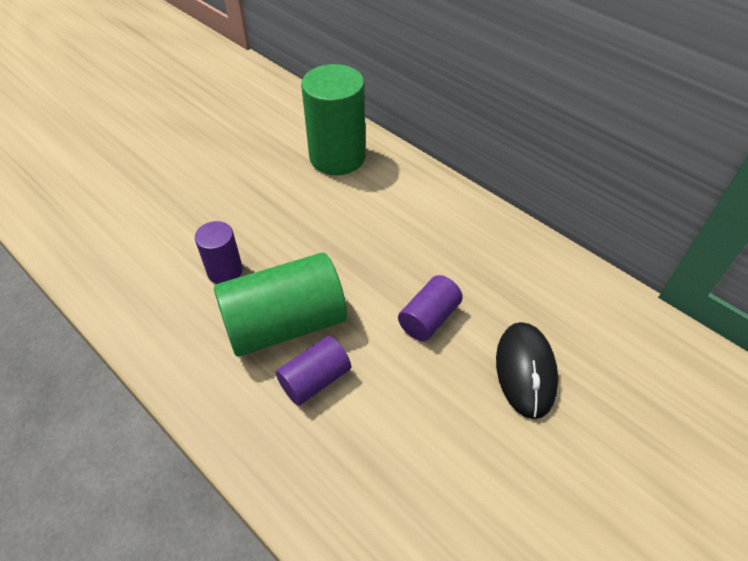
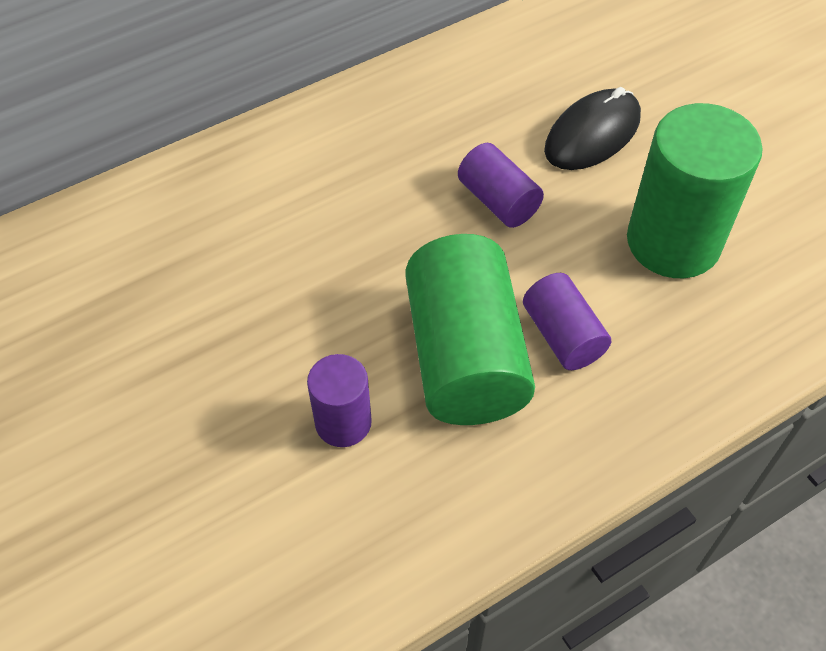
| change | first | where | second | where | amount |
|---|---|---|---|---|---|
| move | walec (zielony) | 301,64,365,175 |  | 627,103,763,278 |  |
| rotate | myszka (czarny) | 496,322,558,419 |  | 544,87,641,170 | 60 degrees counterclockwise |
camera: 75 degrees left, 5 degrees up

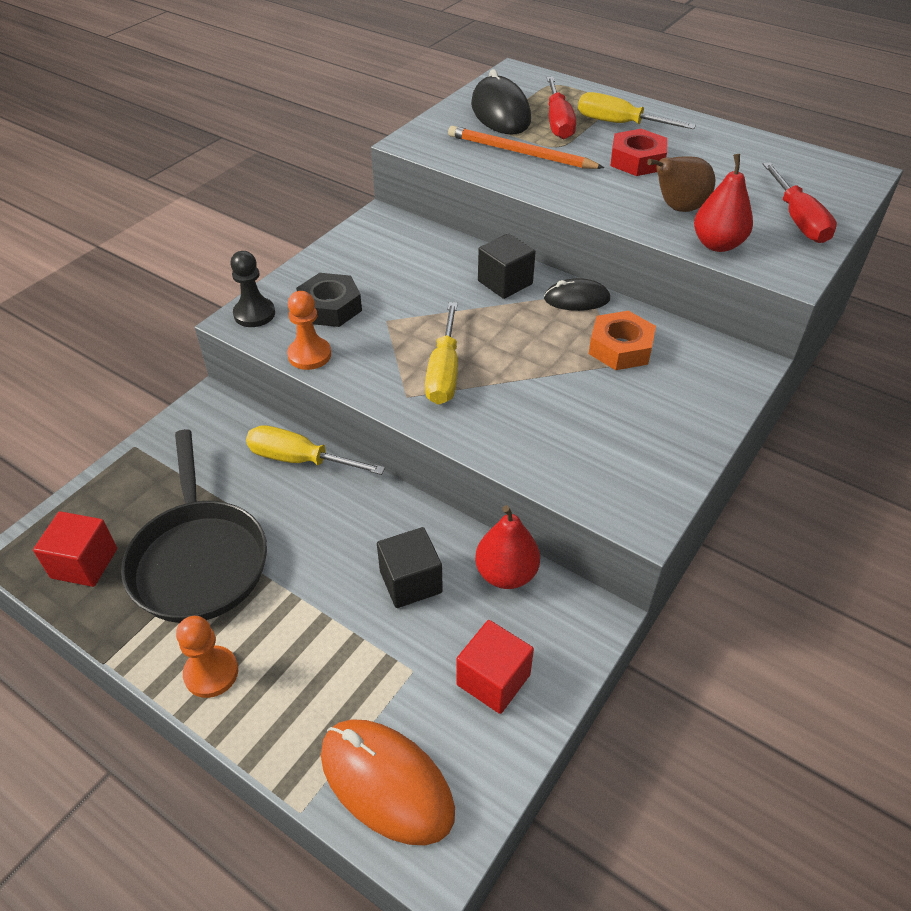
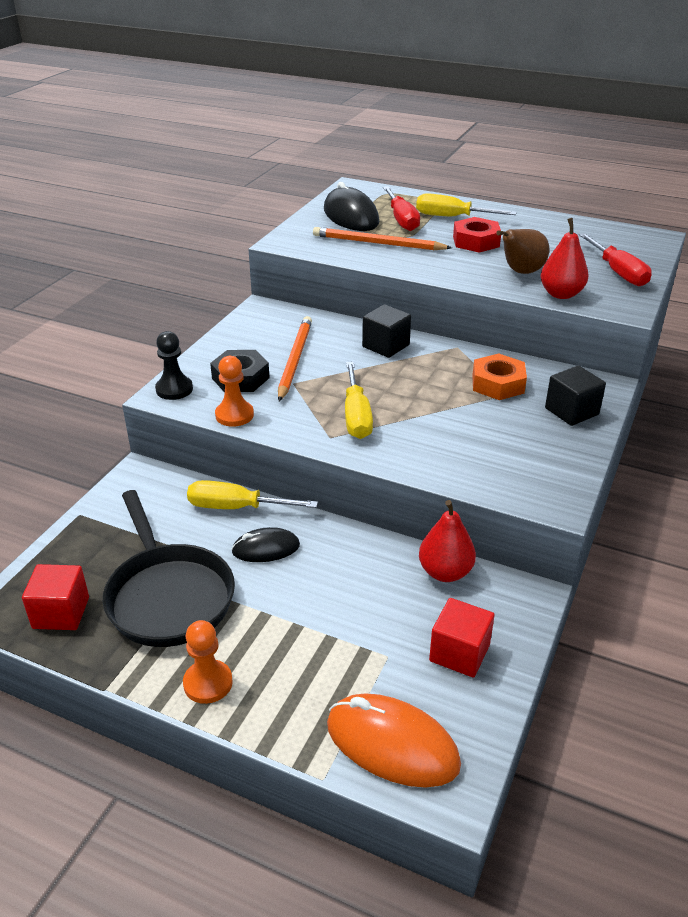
| change | first | where | second | where | amount |
|---|---|---|---|---|---|
| insert |  |  | ołówek (pomarańczowy) | 278,316,312,401 |  |
| move | sześcian (czarny) | 377,527,443,608 |  | 545,365,606,426 |  |
| move | myszka (czarny) | 544,278,610,311 |  | 231,527,300,562 |  |
camera: 10 degrees left, 10 degrees down

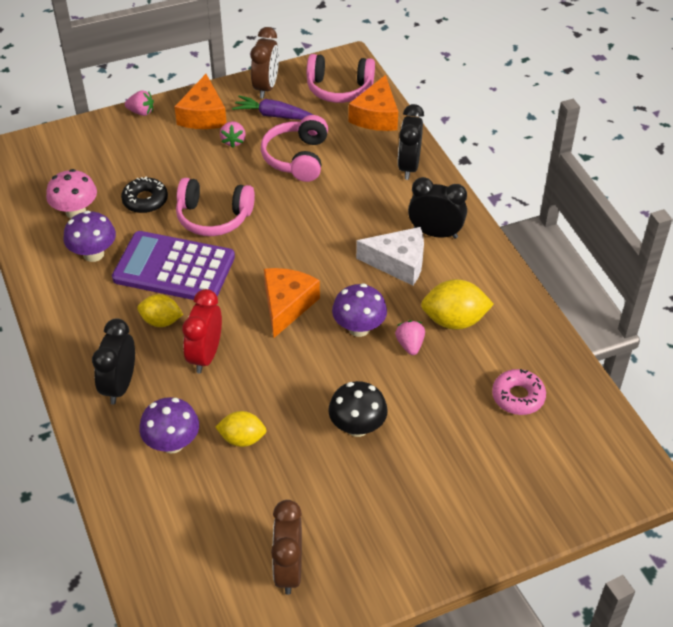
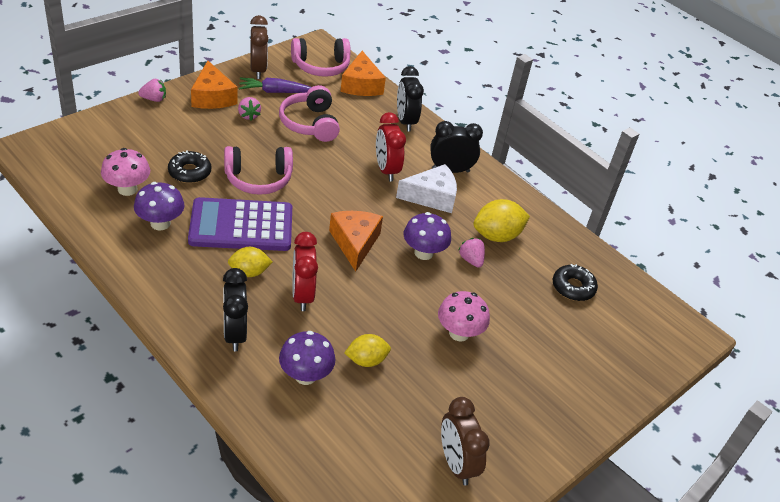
| change | first | where | second | where | amount |
|---|---|---|---|---|---|
| insert |  |  | budzik (czerwony) | 376,112,406,182 |  |
| recolor | grzyb (czarny) | 328,381,388,437 | grzyb (różowy) | 438,291,490,341 |  |
| recolor | donut (różowy) | 492,369,546,415 | donut (czarny) | 553,264,598,301 |  |
camera: 25 degrees left, 5 degrees down

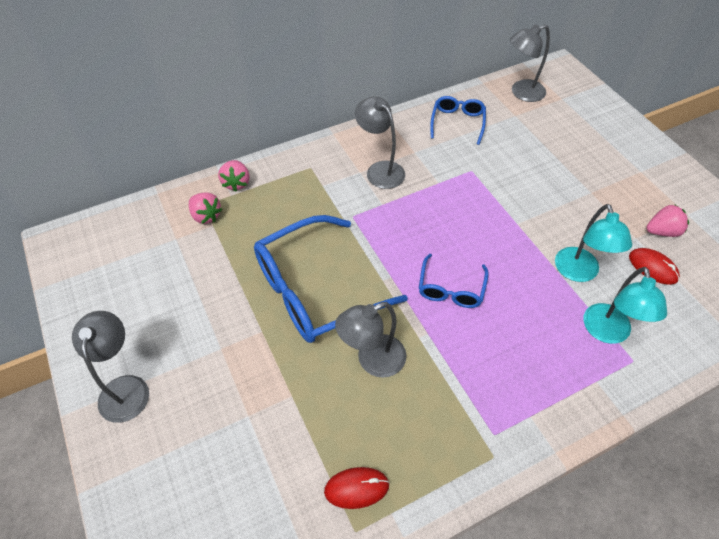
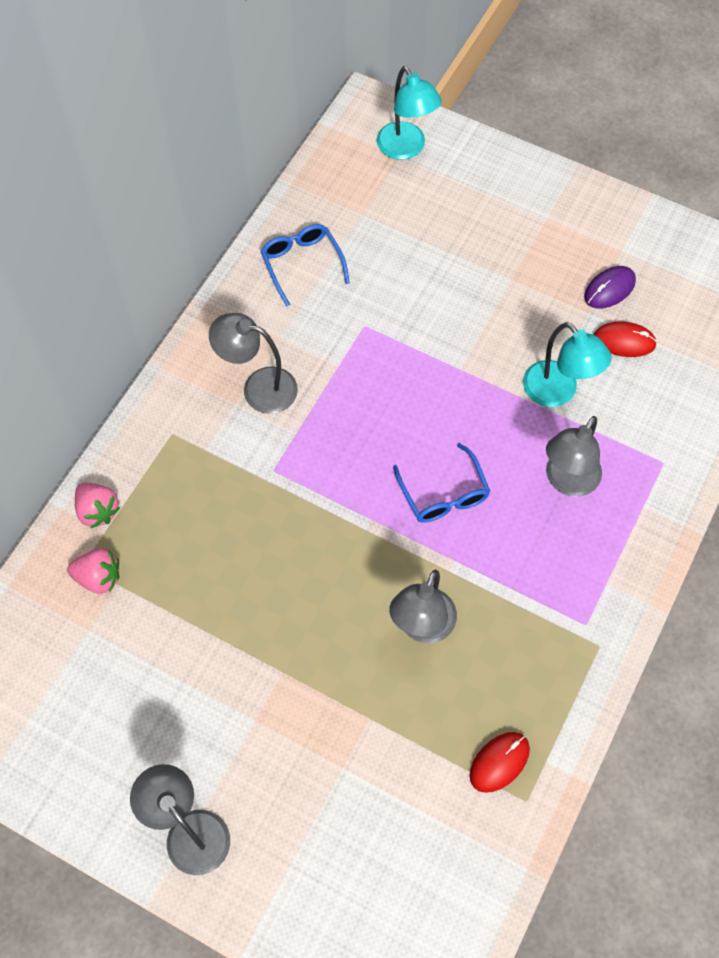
| change | first | where | second | where | amount |
|---|---|---|---|---|---|
| delete | okulary (niebieski) | 254,215,408,343 |  |  |  |
| move | lampka (szary) | 510,25,550,102 |  | 546,416,602,497 |  |
| move | lampka (turkusowy) | 584,267,667,344 |  | 377,66,442,160 |  |
| replace | truskawka (różowy) | 646,205,689,237 | myszka (fioletowy) | 584,266,636,308 |  |
camera: 35 degrees left, 10 degrees up

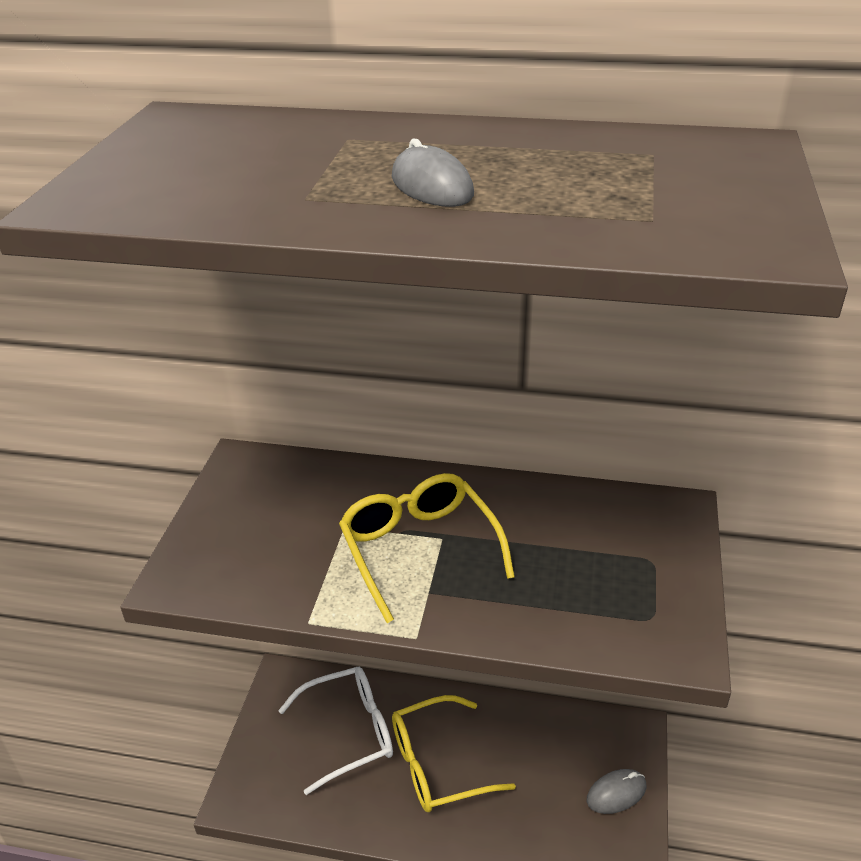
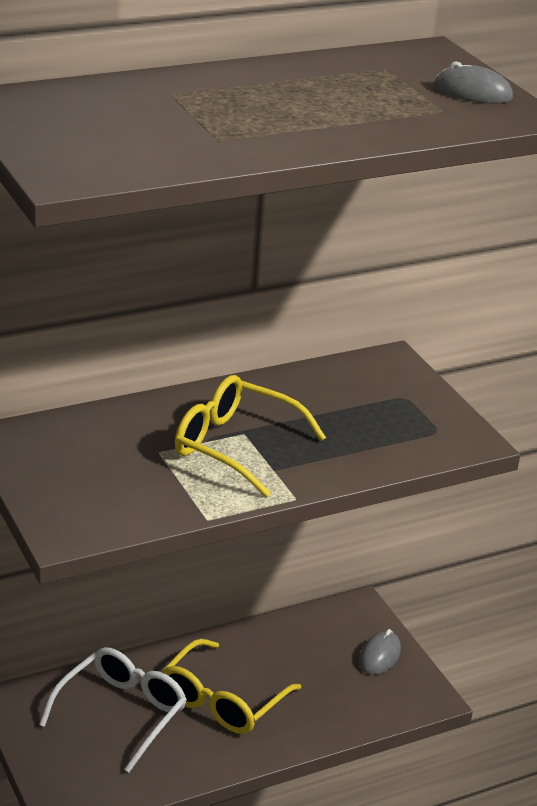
| change | first | where | second | where | amount |
|---|---|---|---|---|---|
| move | myszka (szary) | 392,139,474,207 |  | 434,61,513,103 |  |
camera: 40 degrees left, 5 degrees down

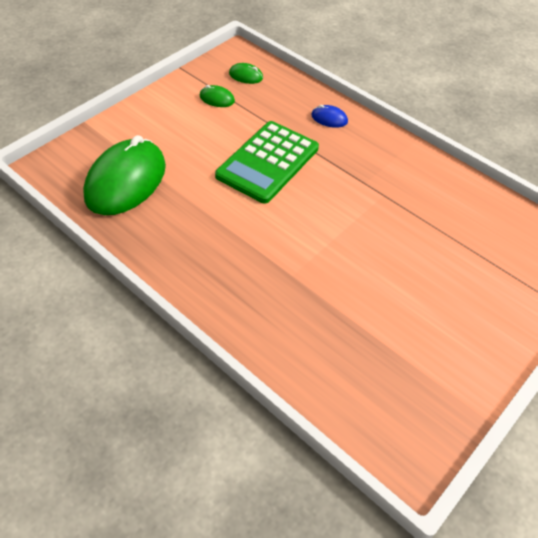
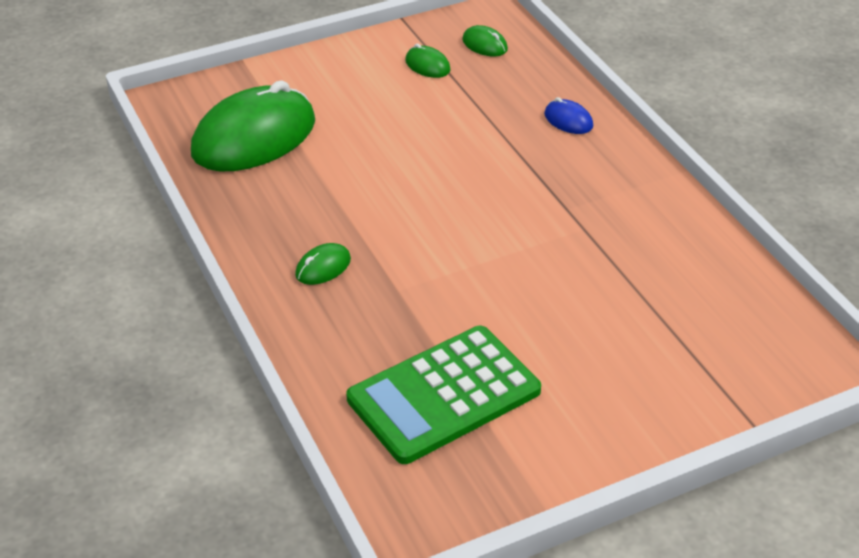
| change | first | where | second | where | amount |
|---|---|---|---|---|---|
| insert |  |  | myszka (zielony) | 295,243,351,285 |  |
| move | kalkulator (zielony) | 215,121,319,204 |  | 346,326,541,464 |  |
camera: 25 degrees right, 10 degrees down

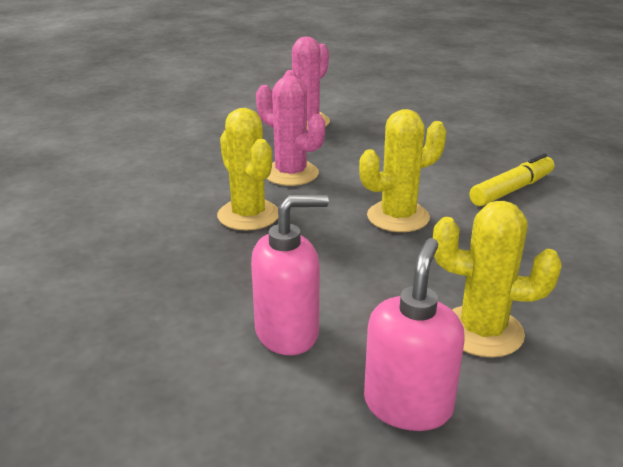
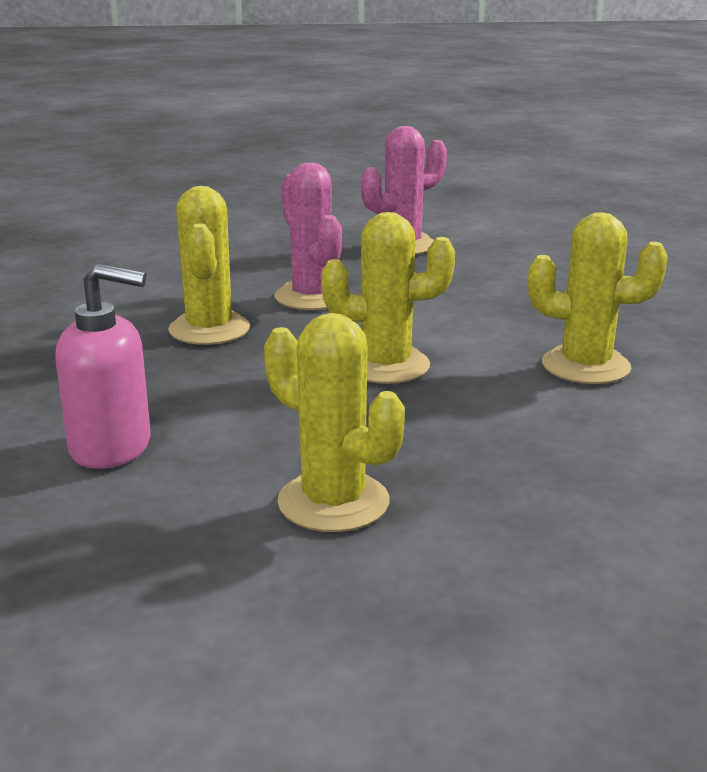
| change | first | where | second | where | amount |
|---|---|---|---|---|---|
| delete | dozownik mydła (różowy) | 364,238,464,431 |  |  |  |
| replace | flamaster (żółty) | 469,154,555,206 | kaktus (żółty) | 528,212,667,384 |  |
camera: 25 degrees right, 5 degrees down

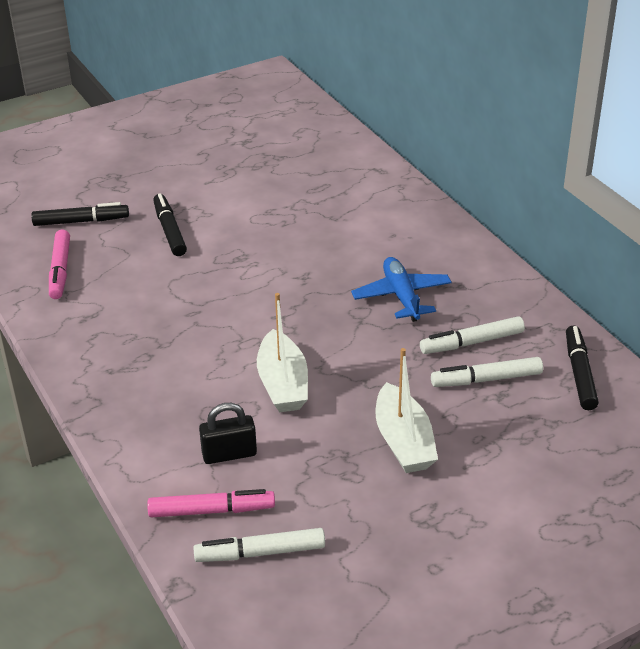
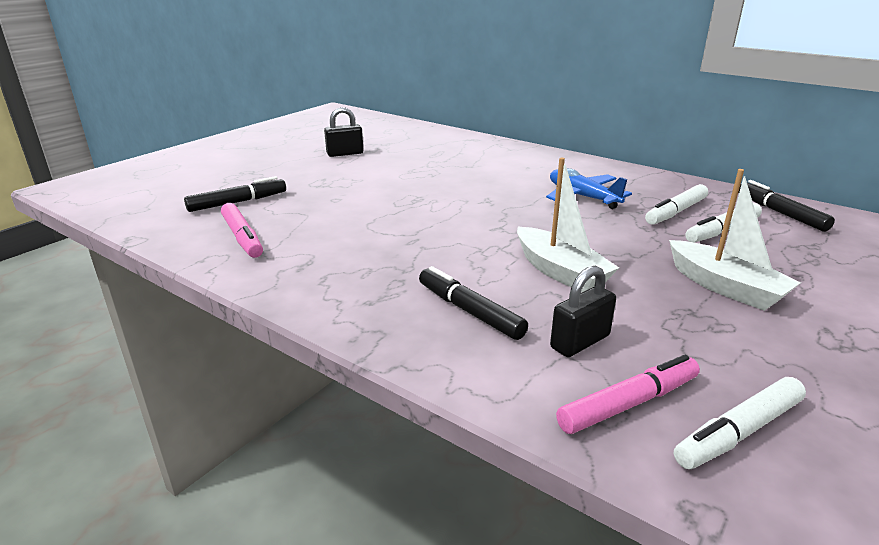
| change | first | where | second | where | amount |
|---|---|---|---|---|---|
| insert |  |  | kłódka (czarny) | 324,107,363,157 |  |
| move | flamaster (czarny) | 153,193,187,256 |  | 419,266,528,340 |  |
camera: 25 degrees left, 10 degrees down

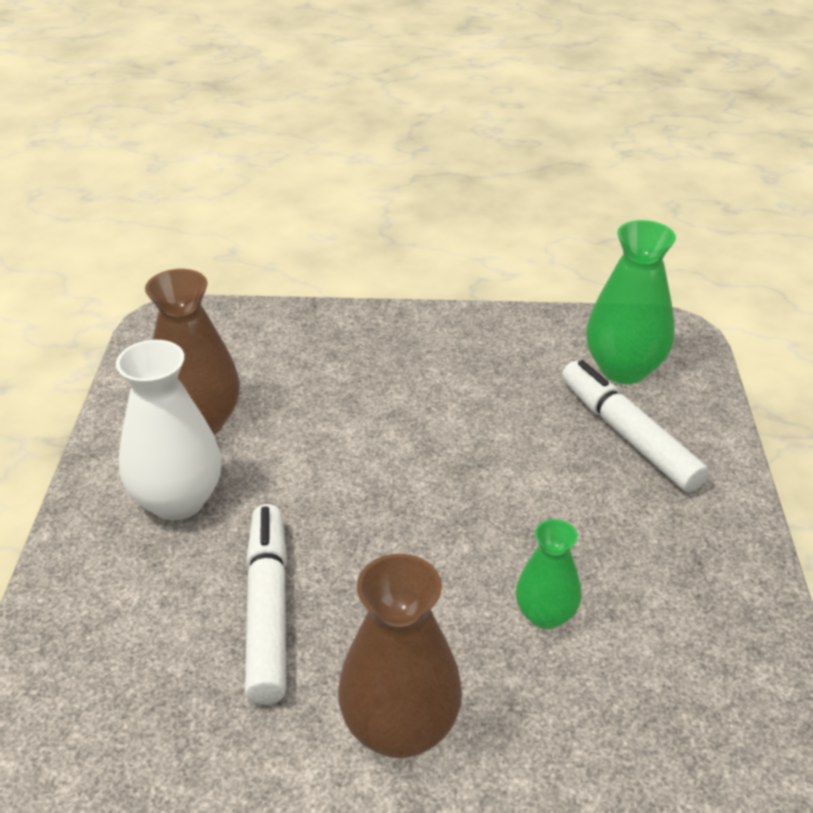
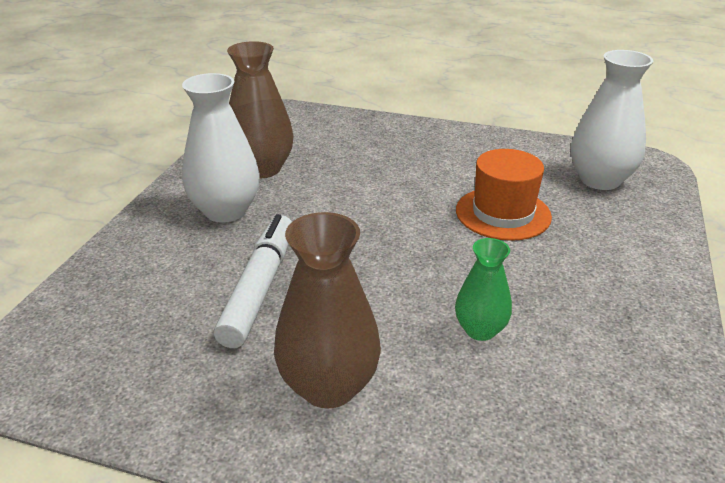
| change | first | where | second | where | amount |
|---|---|---|---|---|---|
| delete | flamaster (biały) | 562,360,709,493 |  |  |  |
| insert |  |  | kapelusz (pomarańczowy) | 456,149,552,241 |  |
| recolor | wazon (zielony) | 586,220,676,384 | wazon (biały) | 571,50,654,190 |  |
camera: 15 degrees right, 5 degrees down

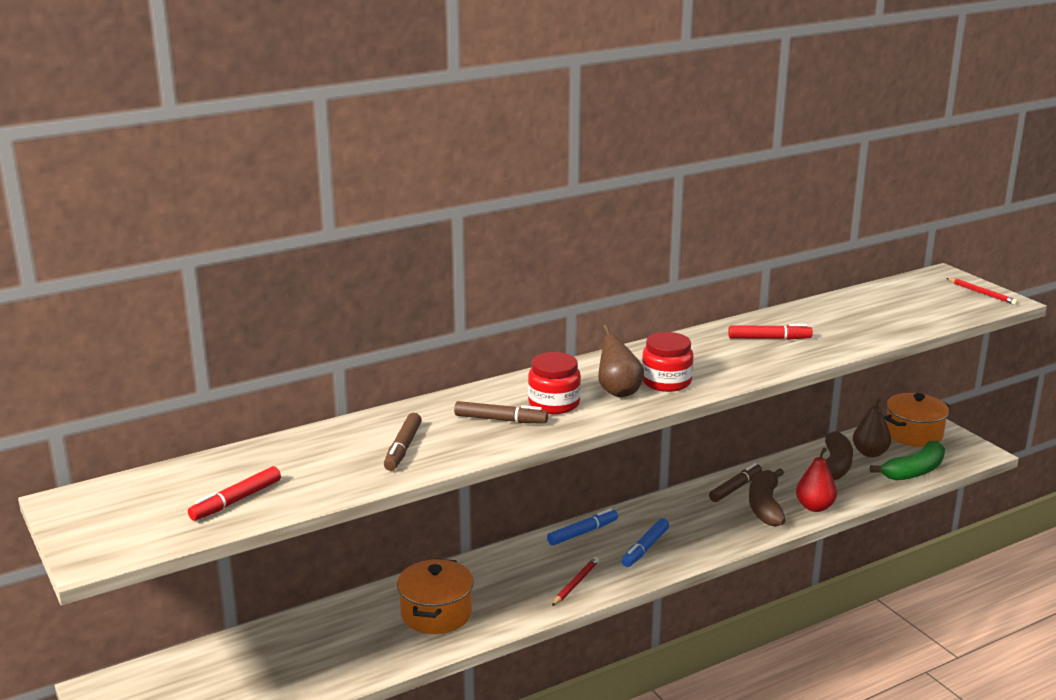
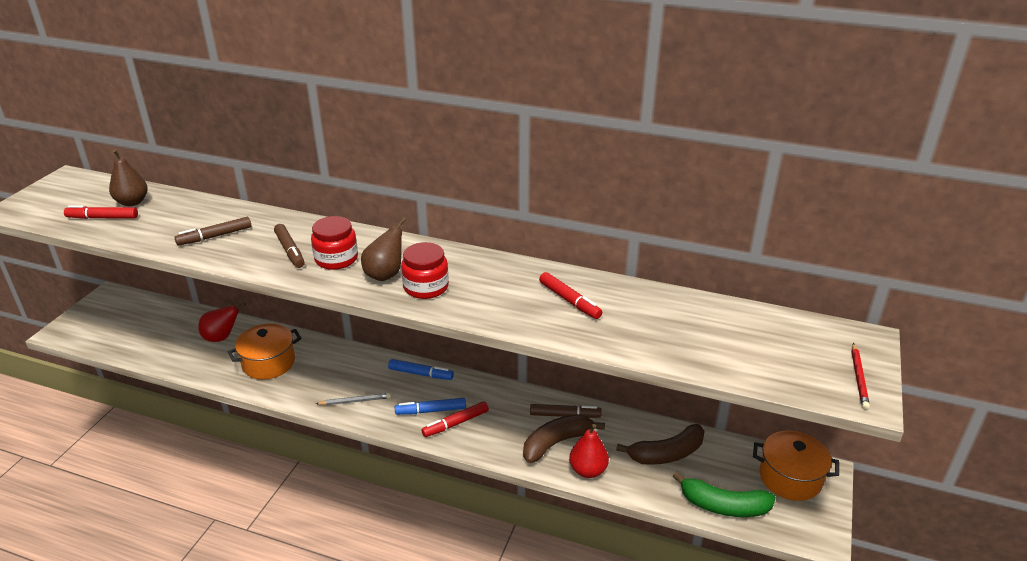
| change | first | where | second | where | amount |
|---|---|---|---|---|---|
| insert |  |  | gruszka (czerwony) | 198,303,246,342 |  |
| insert |  |  | flamaster (czerwony) | 421,401,489,437 |  |
| move | gruszka (brązowy) | 853,398,891,457 |  | 109,149,148,206 |  |
| recolor | ołówek (czerwony) | 552,557,599,606 | ołówek (szary) | 316,393,391,405 |  |
camera: 50 degrees right, 10 degrees up

